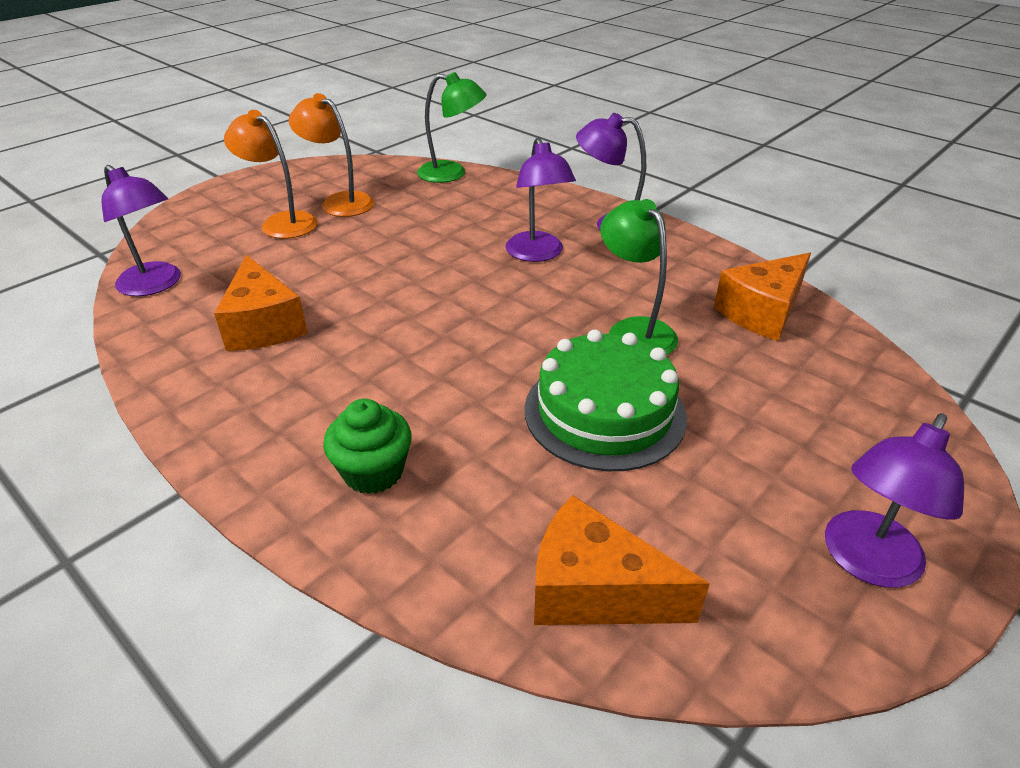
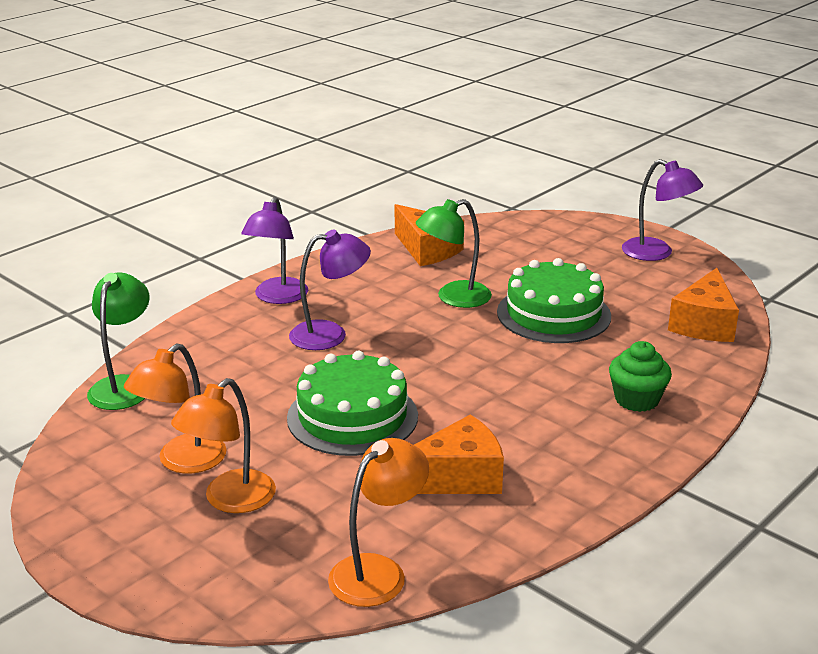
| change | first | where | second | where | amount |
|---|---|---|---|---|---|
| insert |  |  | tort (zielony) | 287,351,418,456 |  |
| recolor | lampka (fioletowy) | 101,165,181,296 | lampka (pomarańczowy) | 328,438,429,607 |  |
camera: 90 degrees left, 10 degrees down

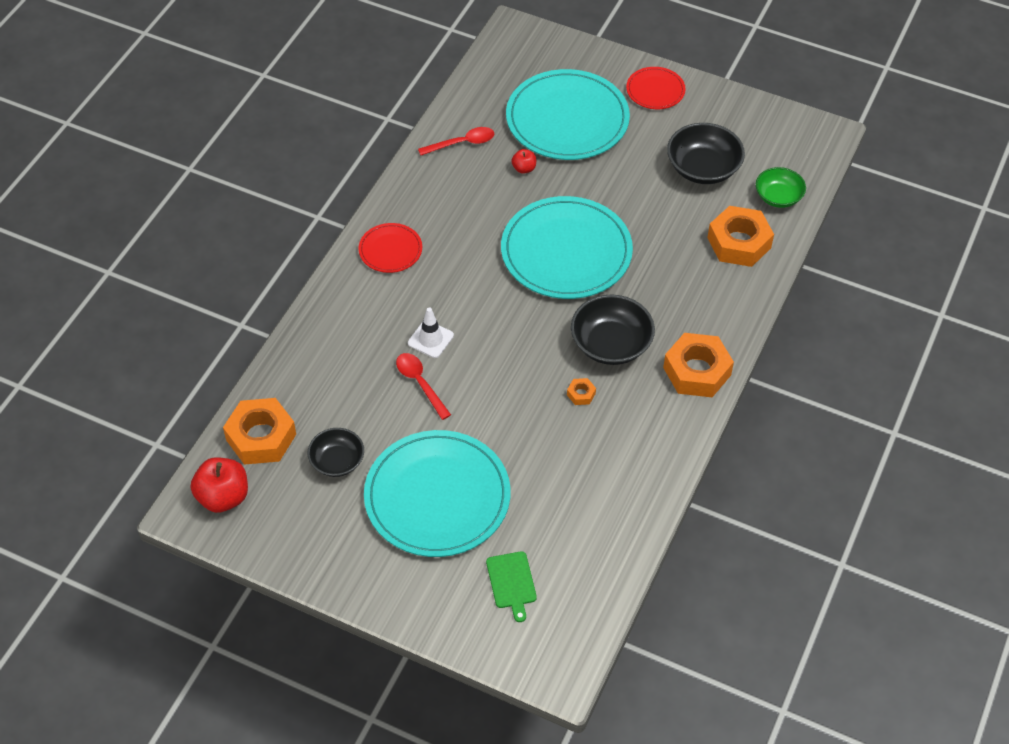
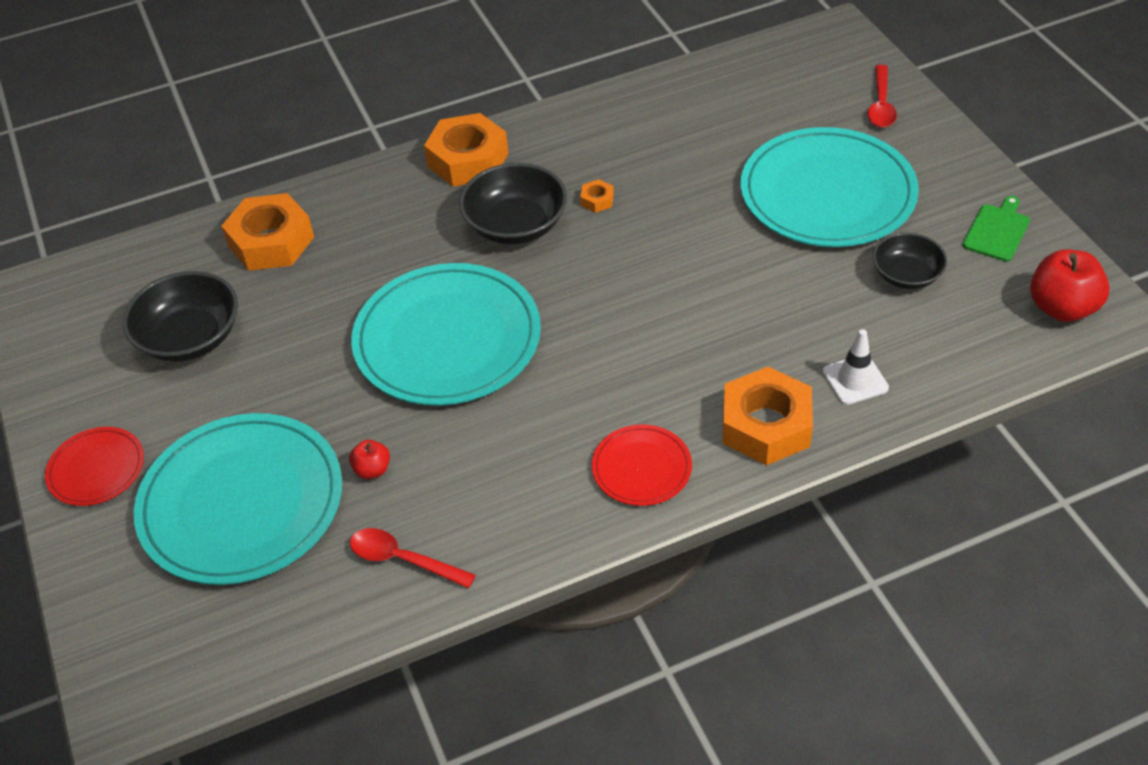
| change | first | where | second | where | amount |
|---|---|---|---|---|---|
| delete | miska (zielony) | 756,167,806,208 |  |  |  |
| move | nakrętka (pomarańczowy) | 223,398,296,465 |  | 723,367,813,465 |  |
| move | łyżka (czerwony) | 396,353,451,420 |  | 867,65,897,128 |  |
| move | pachołek (biały) | 408,307,454,358 |  | 822,329,889,405 |  |
| move | deska do krojenia (zielony) | 486,551,537,622 |  | 963,196,1030,262 |  |
camera: 135 degrees left, 5 degrees down

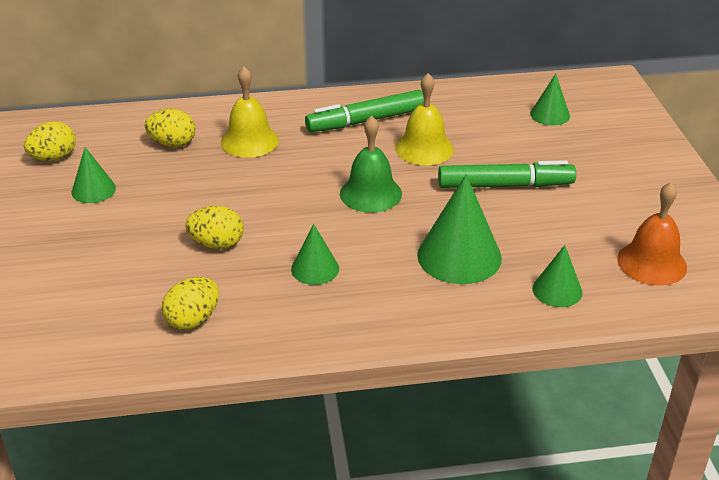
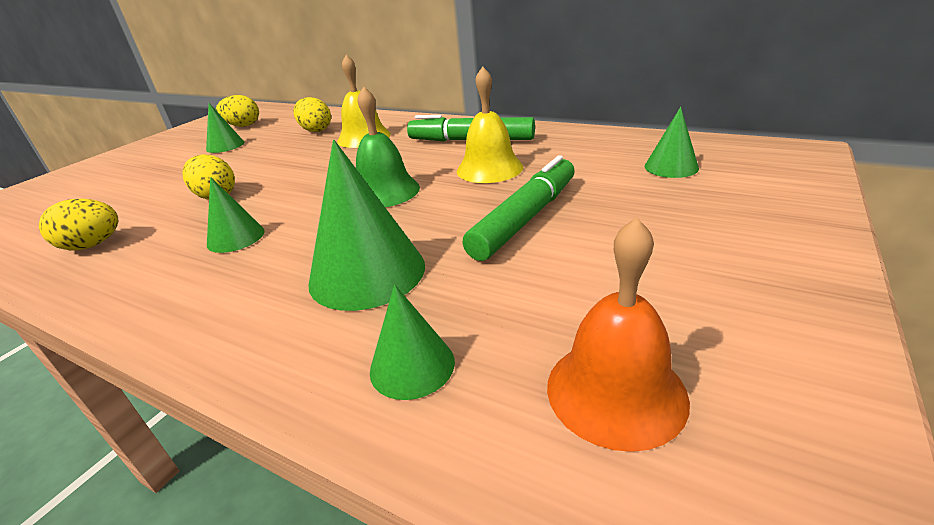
| change | first | where | second | where | amount |
|---|---|---|---|---|---|
| rotate | flamaster (zielony) | 438,160,576,188 |  | 463,155,575,261 | 90 degrees counterclockwise |
camera: 40 degrees right, 5 degrees down

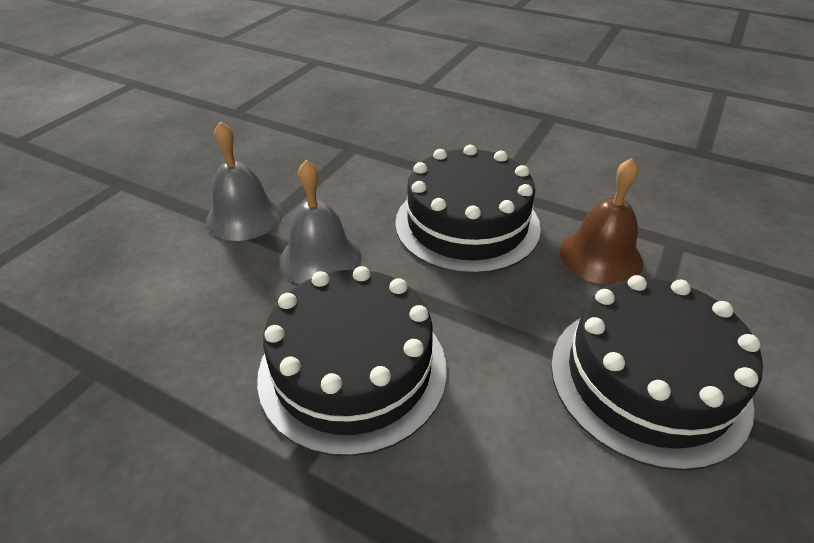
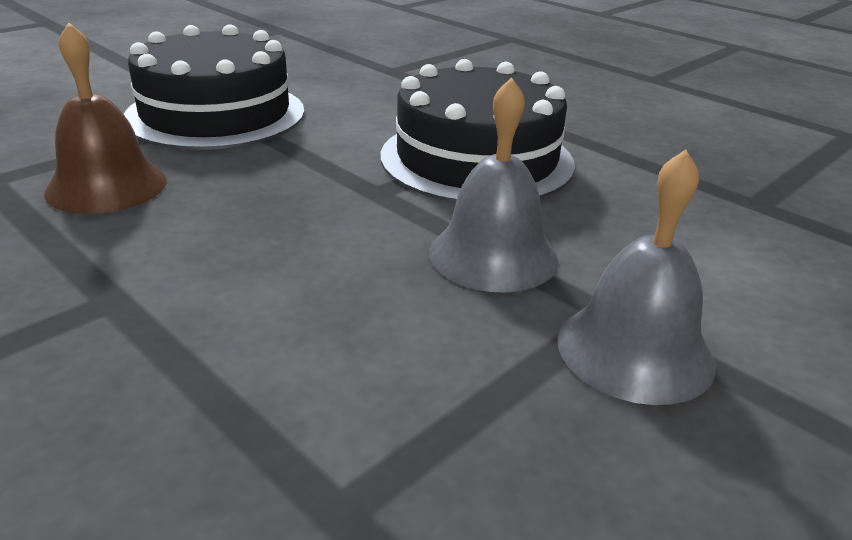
| change | first | where | second | where | amount |
|---|---|---|---|---|---|
| delete | tort (czarny) | 395,145,541,274 |  |  |  |
camera: 165 degrees left, 10 degrees down

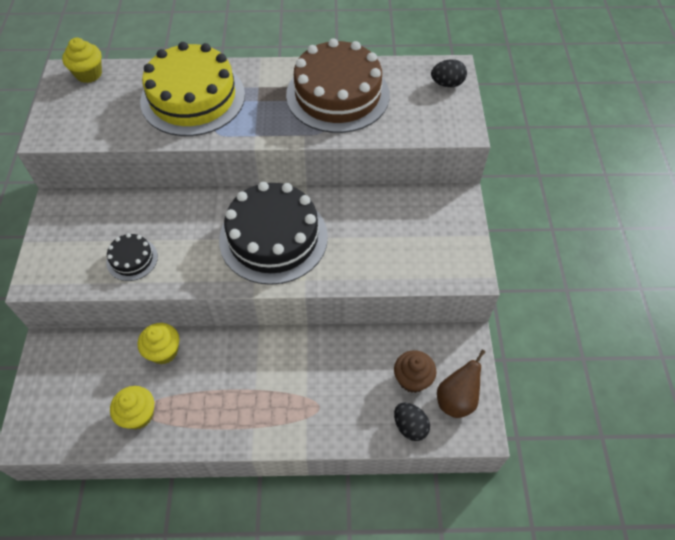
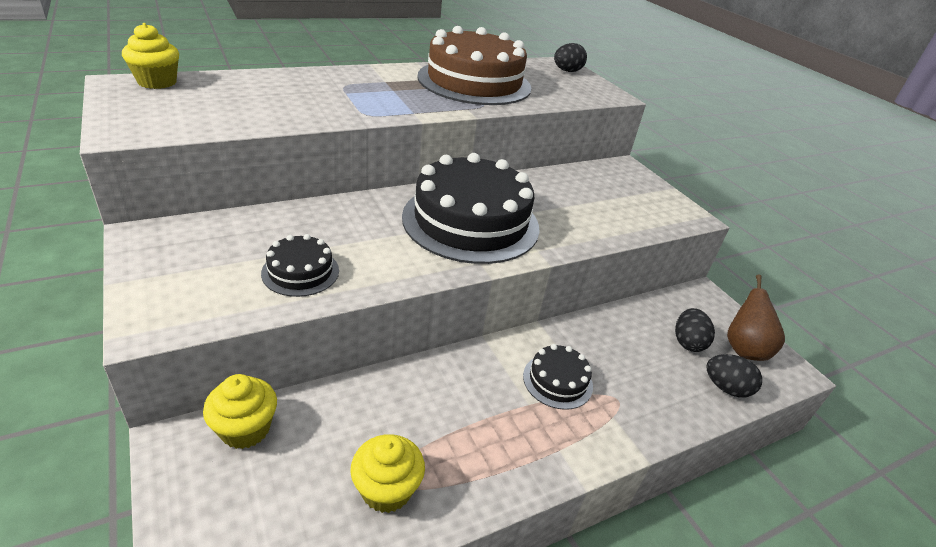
| change | first | where | second | where | amount |
|---|---|---|---|---|---|
| delete | tort (żółty) | 140,42,245,136 |  |  |  |
| insert |  |  | tort (czarny) | 523,344,593,410 |  |
| move | muffinka (żółty) | 138,323,179,364 |  | 203,374,277,449 |  |
| replace | muffinka (brązowy) | 394,350,436,393 | jajko (czarny) | 675,308,715,352 |  |
camera: 30 degrees left, 20 degrees down

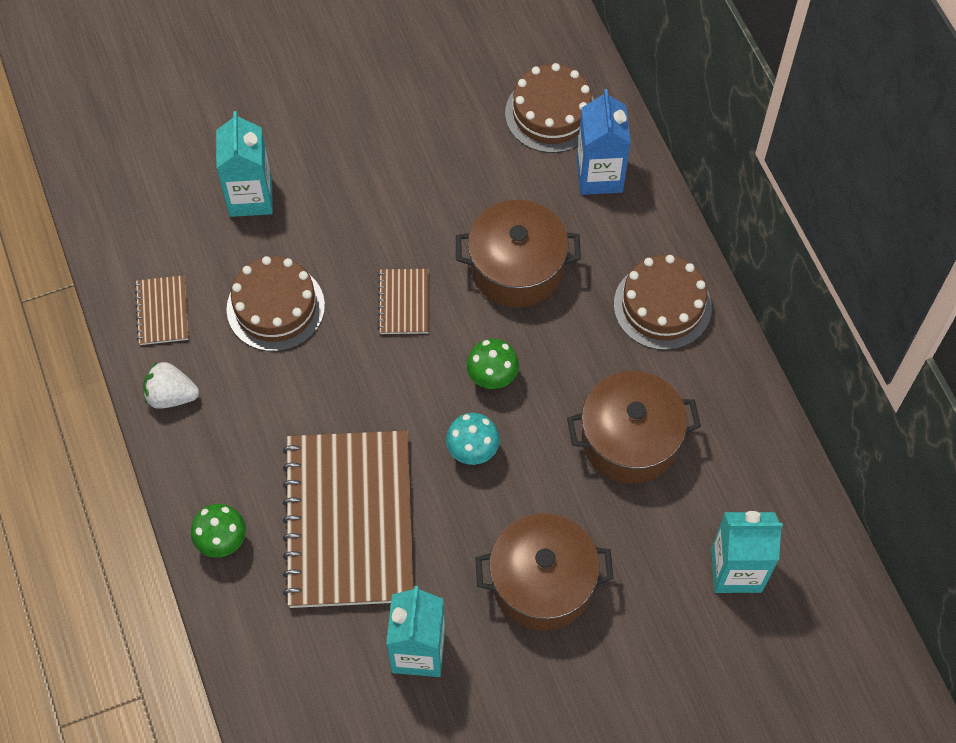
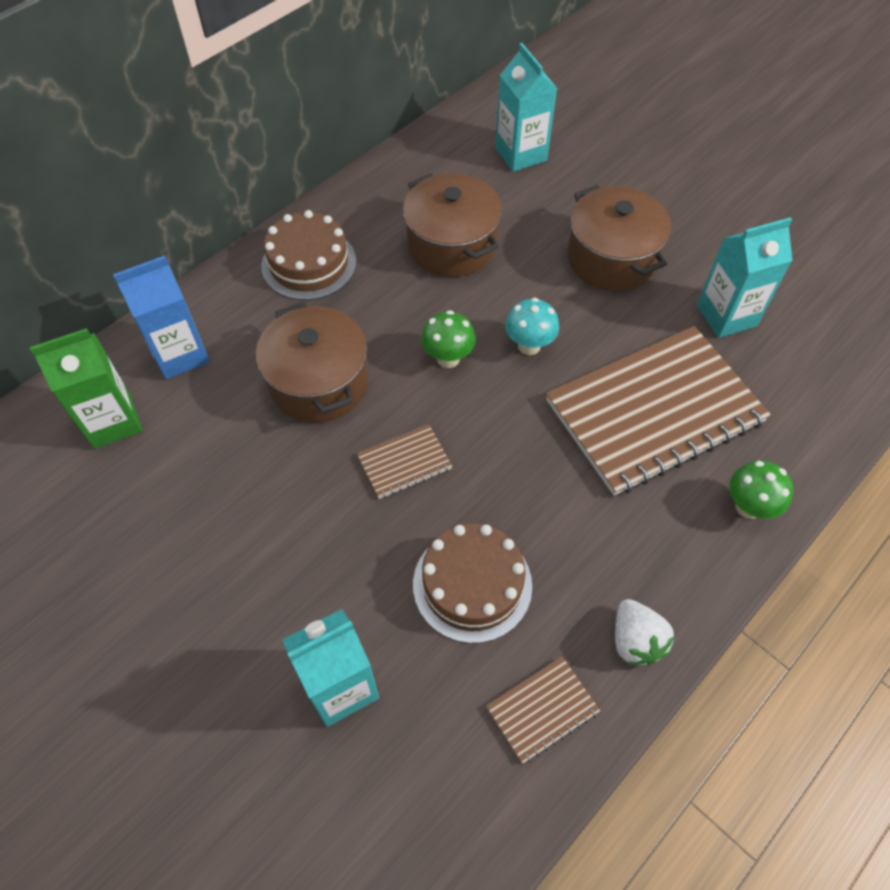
| change | first | where | second | where | amount |
|---|---|---|---|---|---|
| replace | tort (brązowy) | 505,63,594,153 | karton mleka (zielony) | 30,328,142,449 |  |
camera: 115 degrees left, 5 degrees down

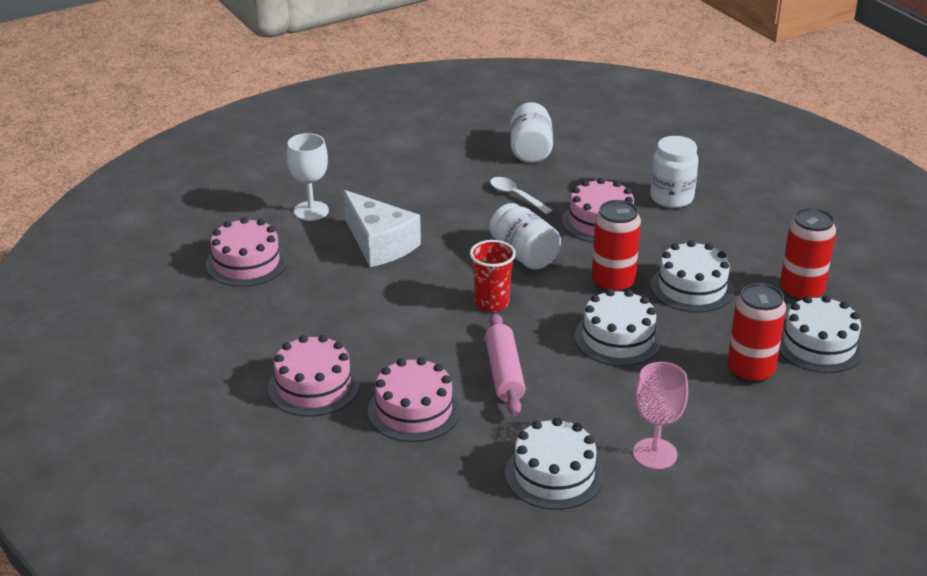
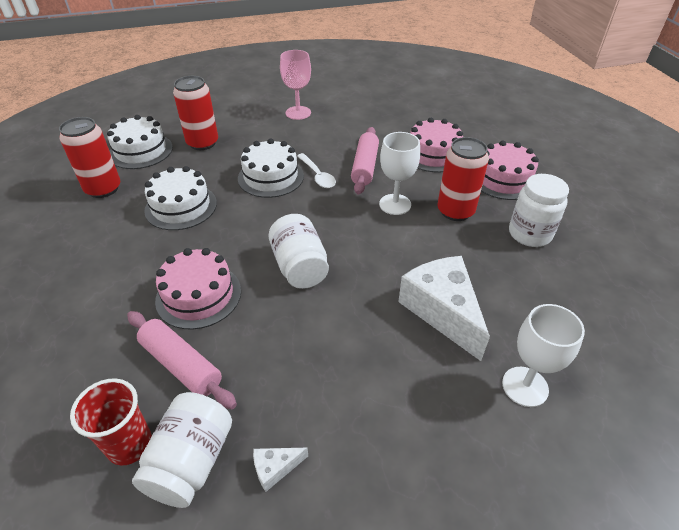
| change | first | where | second | where | amount |
|---|---|---|---|---|---|
| delete | tort (różowy) | 206,217,287,287 |  |  |  |
| delete | tort (biały) | 505,418,604,510 |  |  |  |
| insert |  |  | wałek do ciasta (różowy) | 127,311,237,409 |  |
| insert |  |  | ser (biały) | 253,448,308,492 |  |
| insert |  |  | kielich (biały) | 379,132,420,215 |  |
| move | szklanka (czerwony) | 470,240,516,312 |  | 70,378,152,465 |  |
| move | łyżka (biały) | 490,177,552,214 |  | 297,153,336,188 |  |
| move | puszka (czerwony) | 591,200,641,292 |  | 437,137,489,221 |  |
| move | słoik (biały) | 650,136,699,208 |  | 509,174,569,247 |  |
camera: 165 degrees left, 10 degrees up

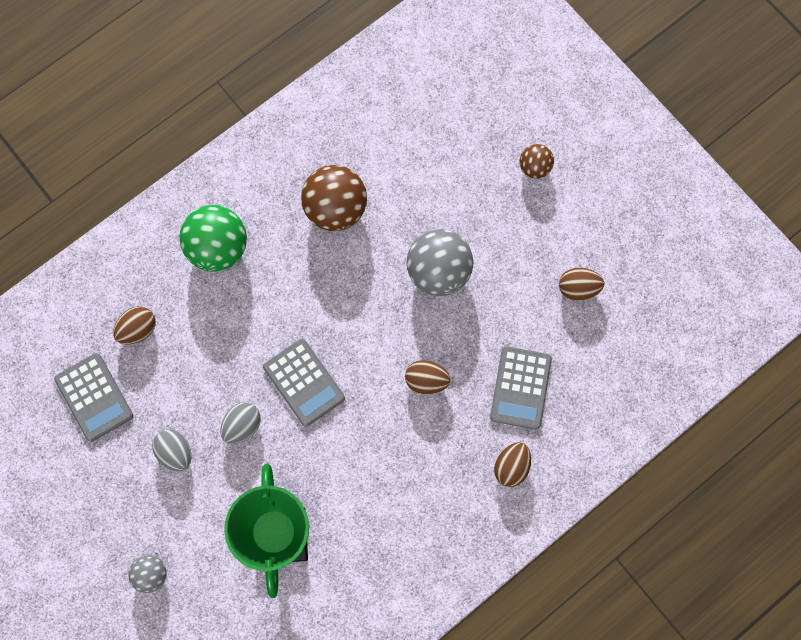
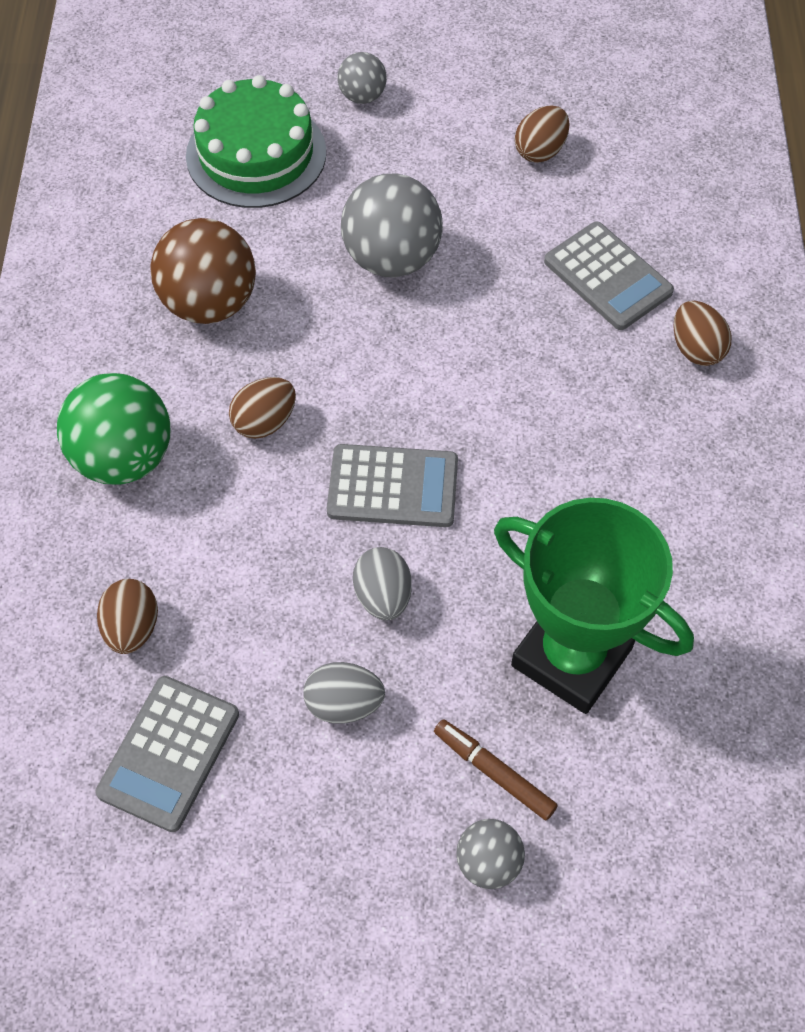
| change | first | where | second | where | amount |
|---|---|---|---|---|---|
| insert |  |  | tort (zielony) | 186,75,326,208 |  |
| insert |  |  | flamaster (brązowy) | 434,719,558,820 |  |
| move | jajko (brązowy) | 405,360,450,395 |  | 229,377,296,439 |  |
| recolor | piłka (brązowy) | 520,144,554,179 | piłka (szary) | 337,52,387,104 |  |
| rotate | kalkulator (szary) | 54,353,133,442 |  | 95,676,239,832 | 105 degrees clockwise |
camera: 50 degrees left, 15 degrees down

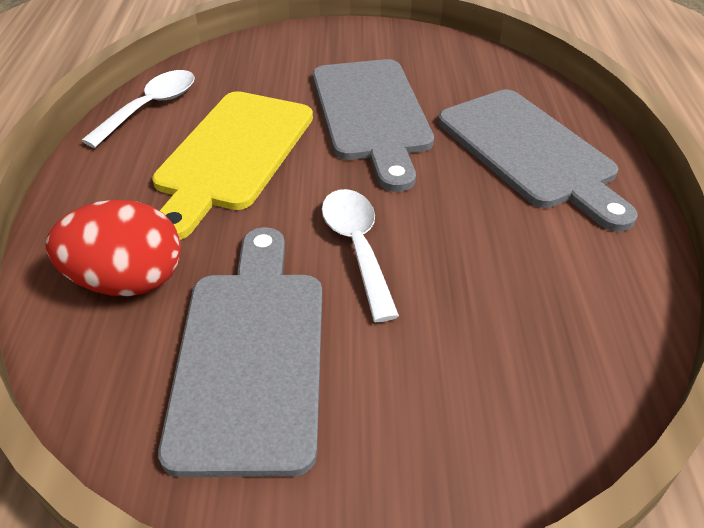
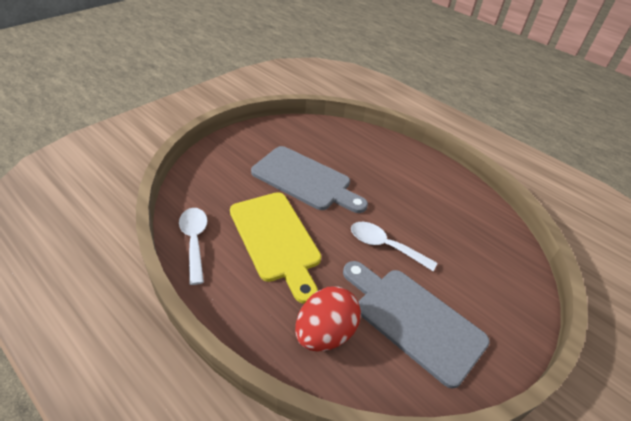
| change | first | where | second | where | amount |
|---|---|---|---|---|---|
| delete | deska do krojenia (szary) | 438,90,638,232 |  |  |  |
camera: 50 degrees left, 0 degrees up

